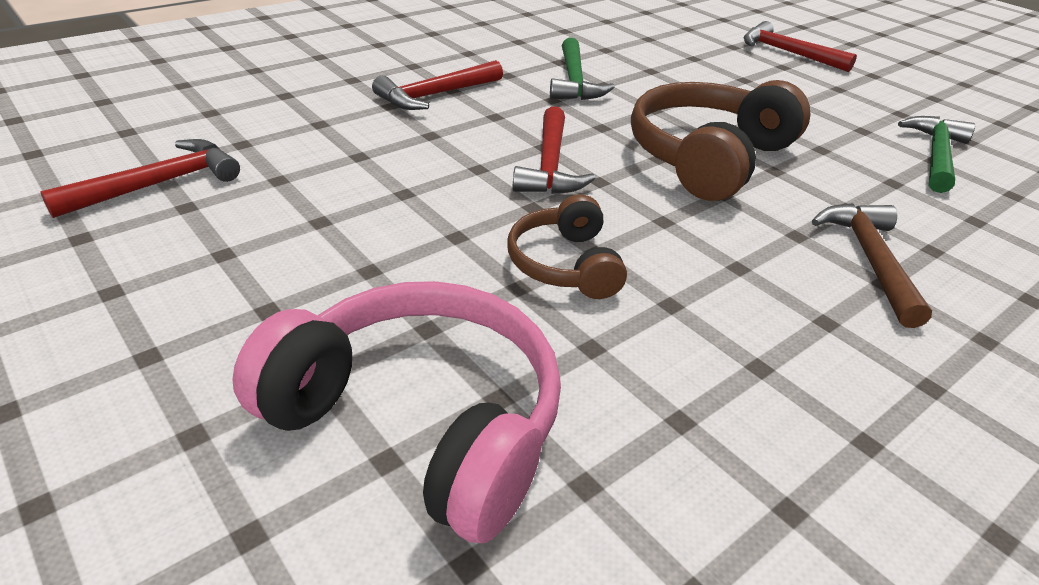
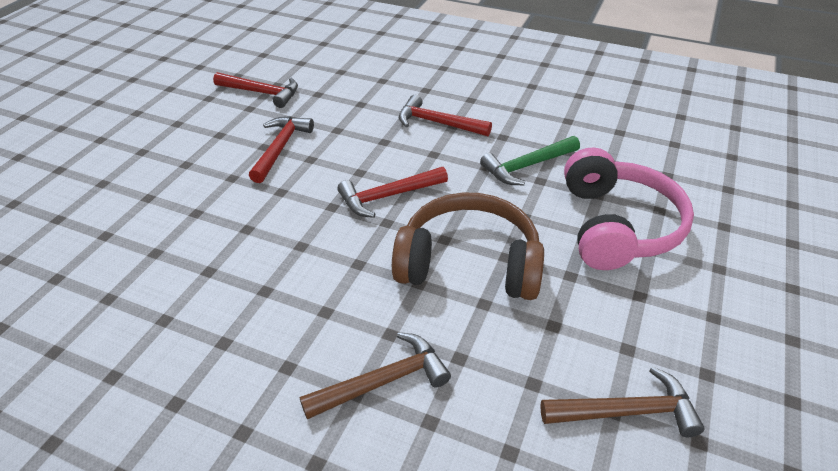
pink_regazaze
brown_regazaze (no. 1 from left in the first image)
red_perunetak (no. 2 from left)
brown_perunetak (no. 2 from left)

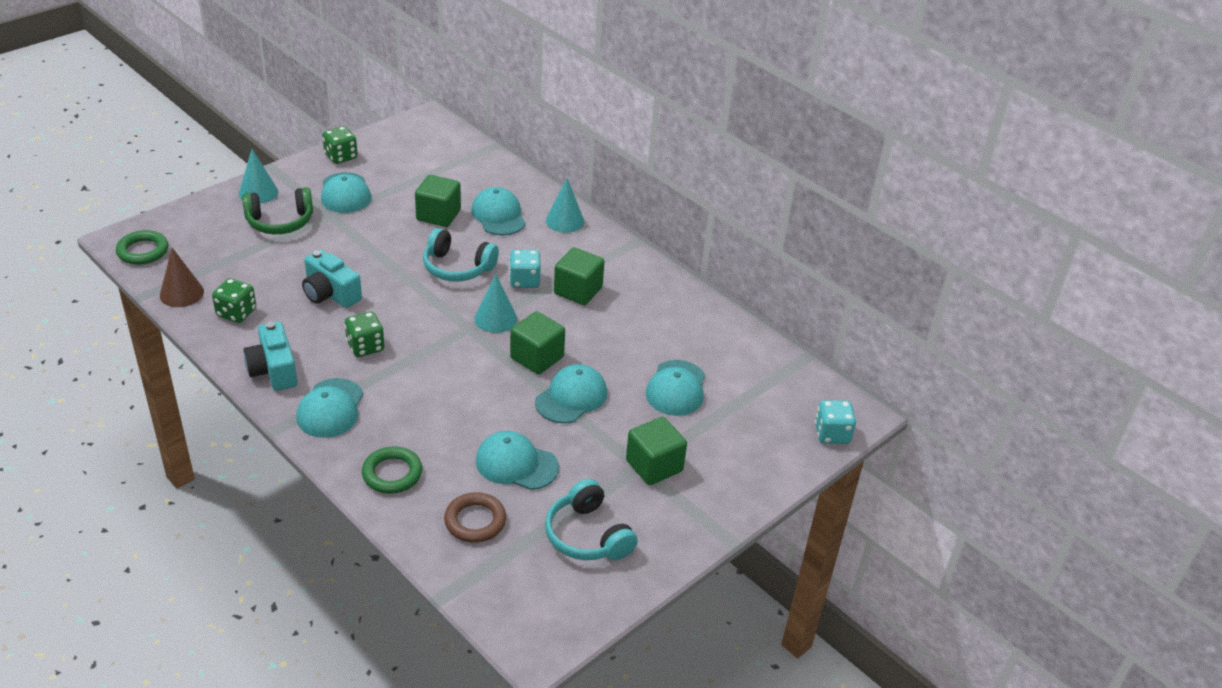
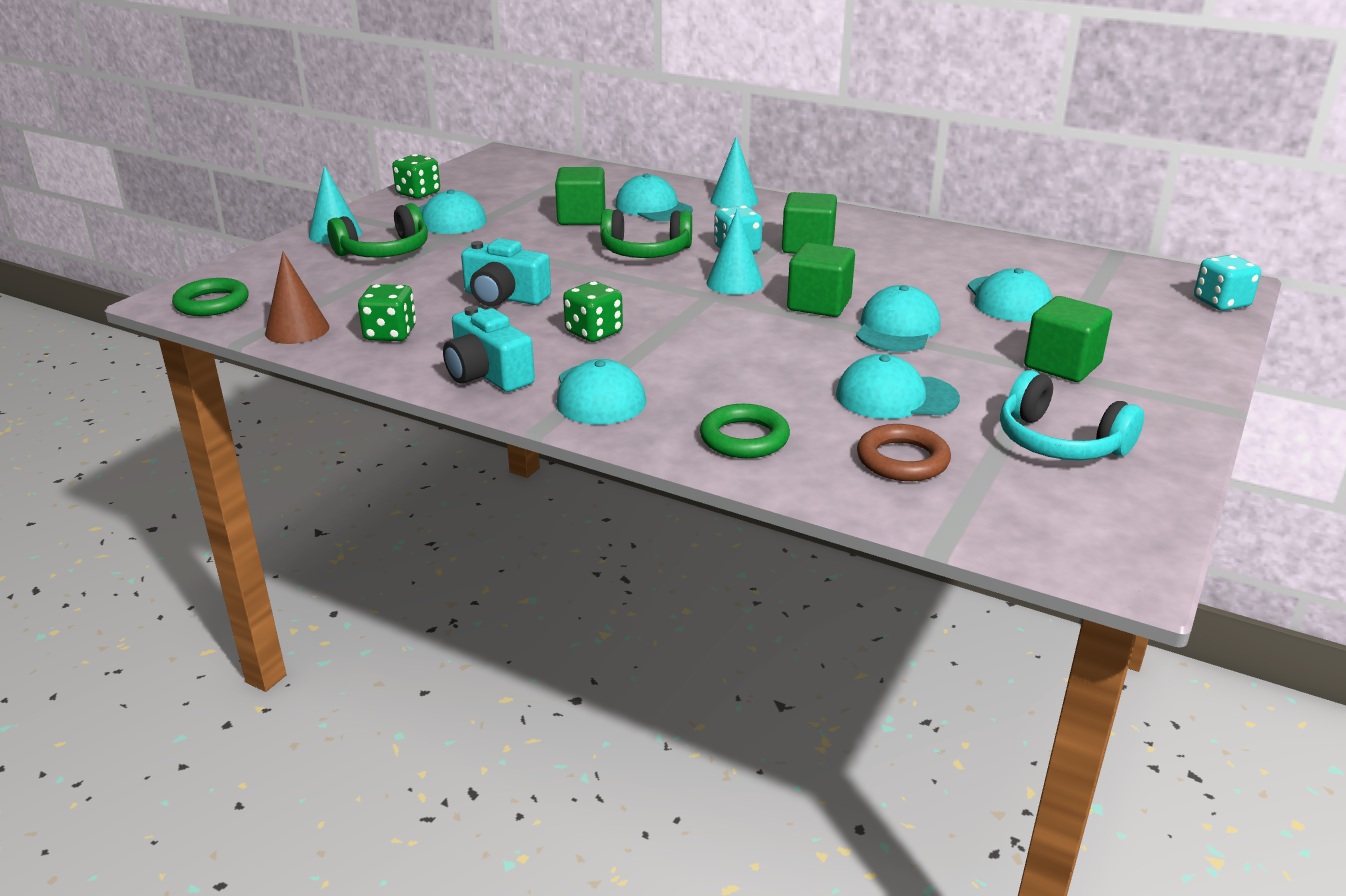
green_regazaze (no. 2 from left)

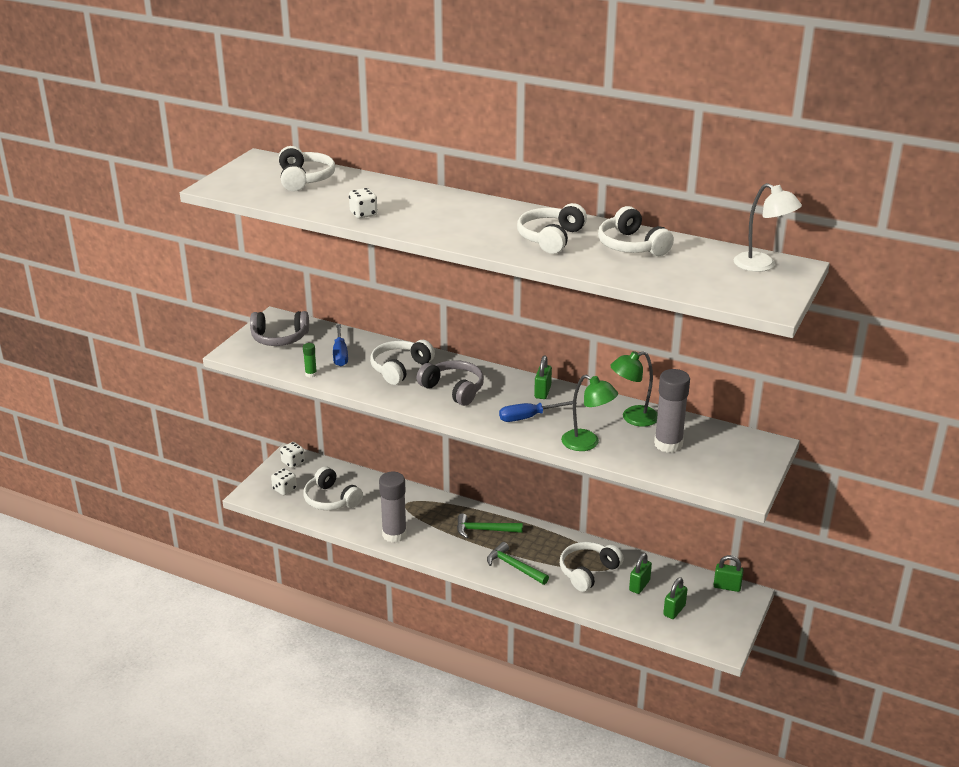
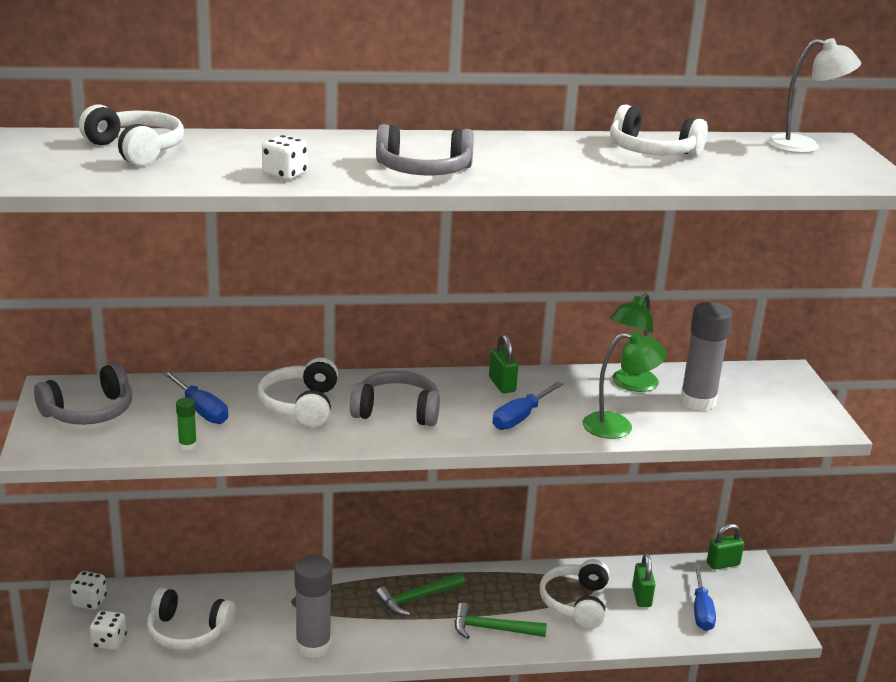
white_regazaze (no. 4 from left in the first image)
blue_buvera (no. 3 from left)
grey_regazaze (no. 3 from left)

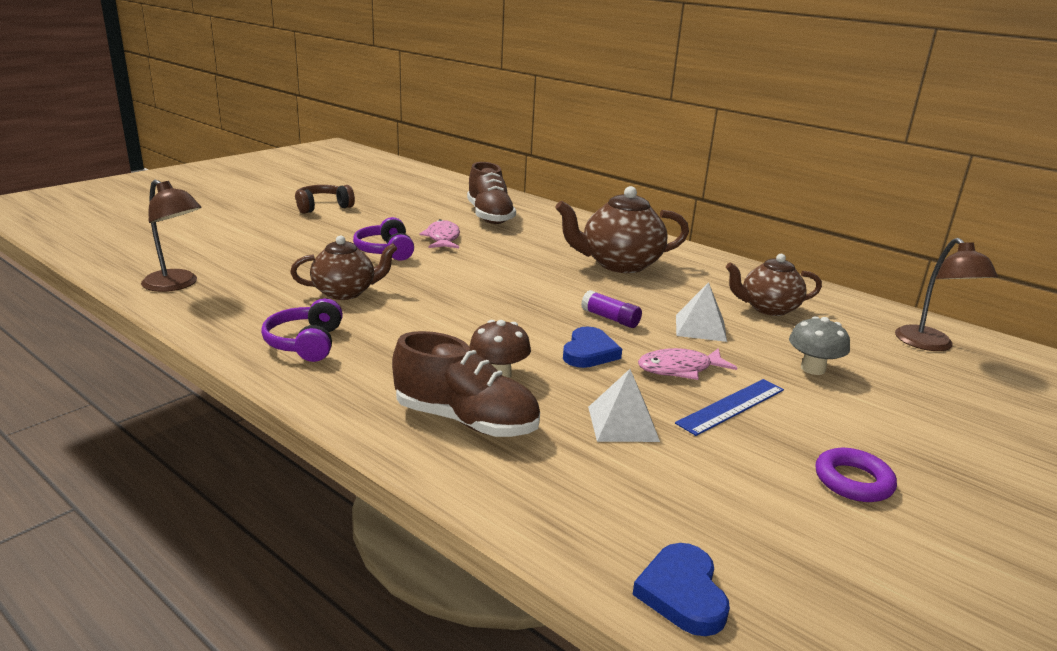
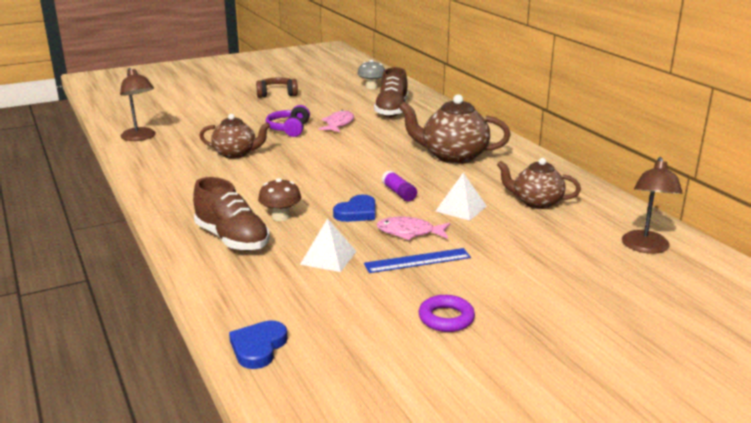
purple_regazaze (no. 1 from left in the first image)
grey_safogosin

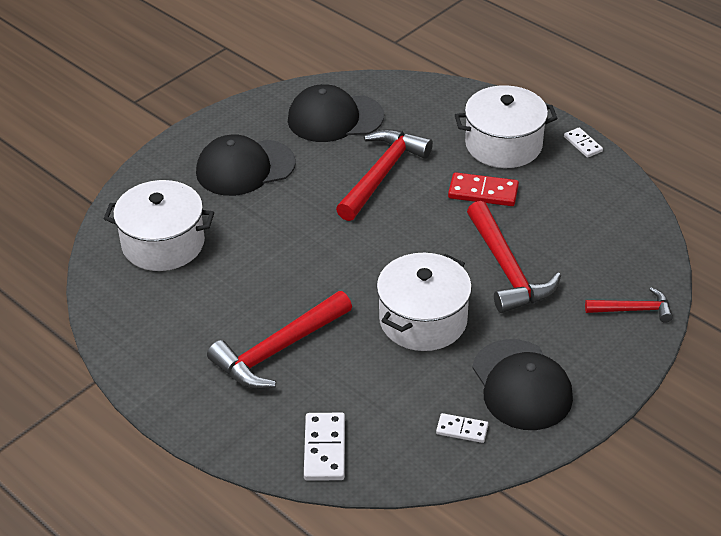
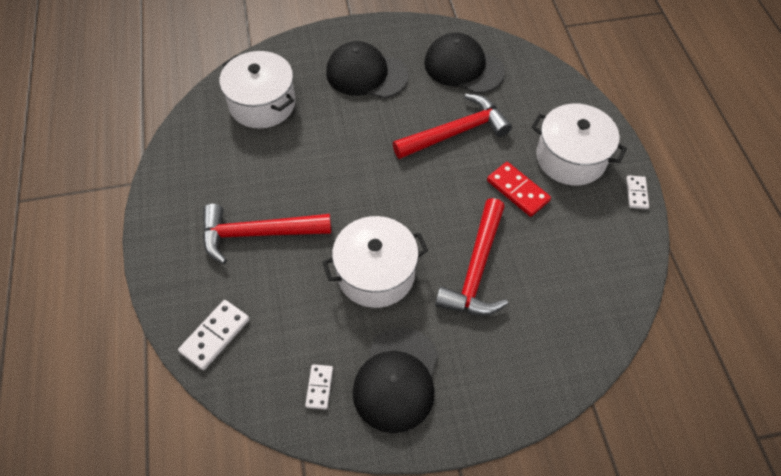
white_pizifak (no. 2 from left)
red_perunetak (no. 4 from left in the first image)

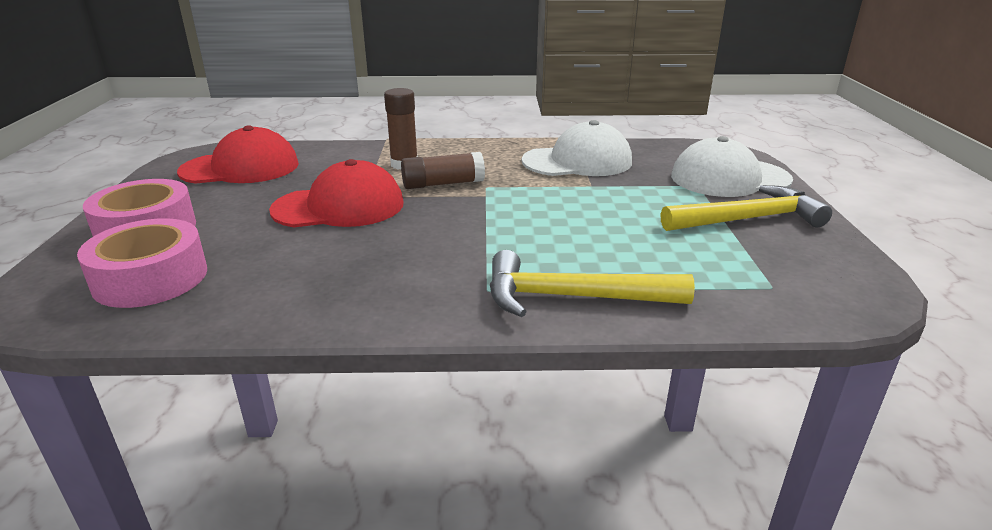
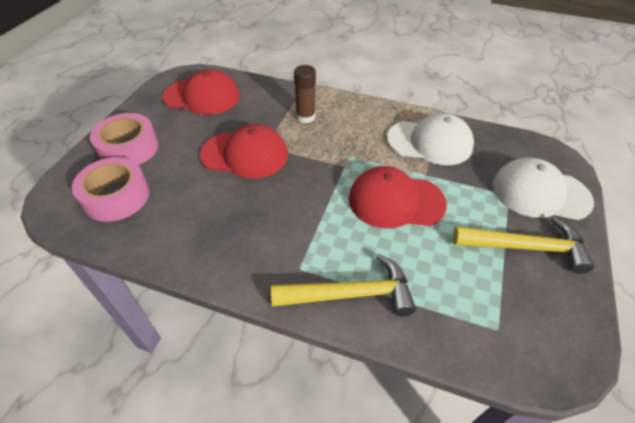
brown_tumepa (no. 2 from left in the first image)
yellow_perunetak (no. 1 from left)
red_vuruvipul (no. 3 from left)

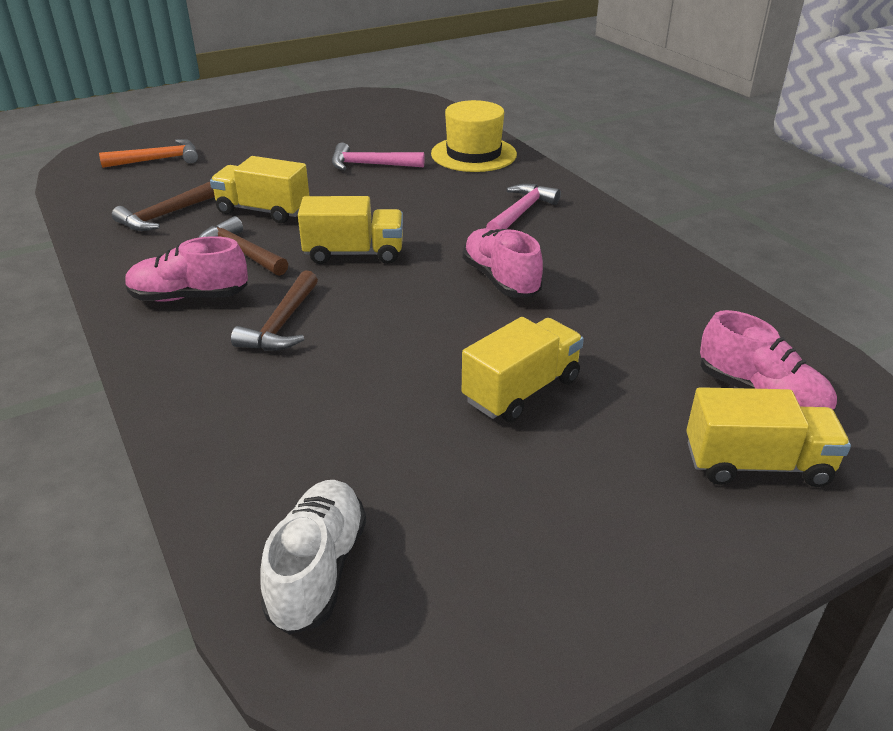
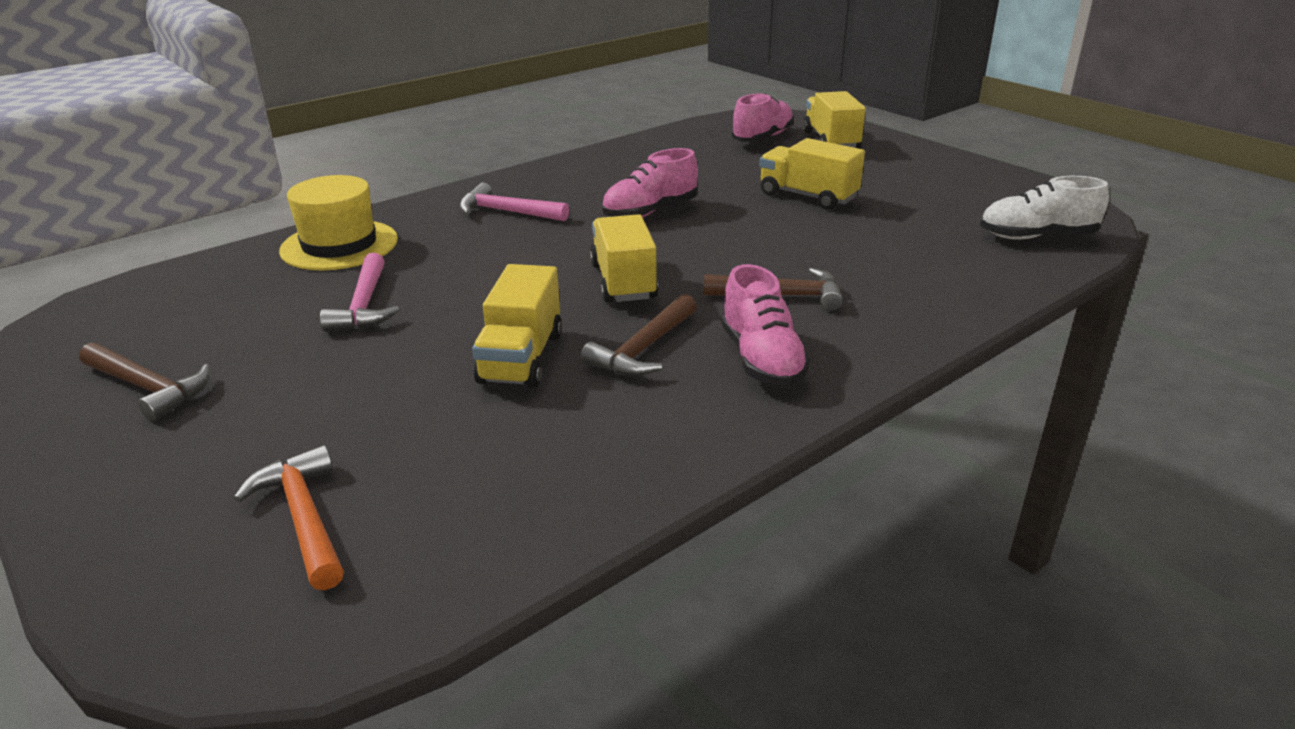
brown_perunetak (no. 1 from left)

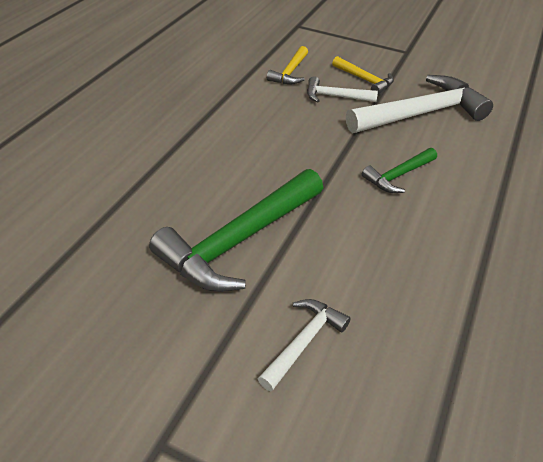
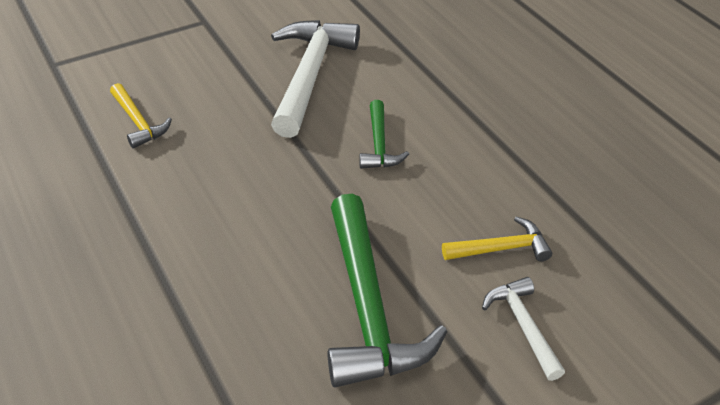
white_perunetak (no. 2 from left in the first image)
yellow_perunetak (no. 2 from left)

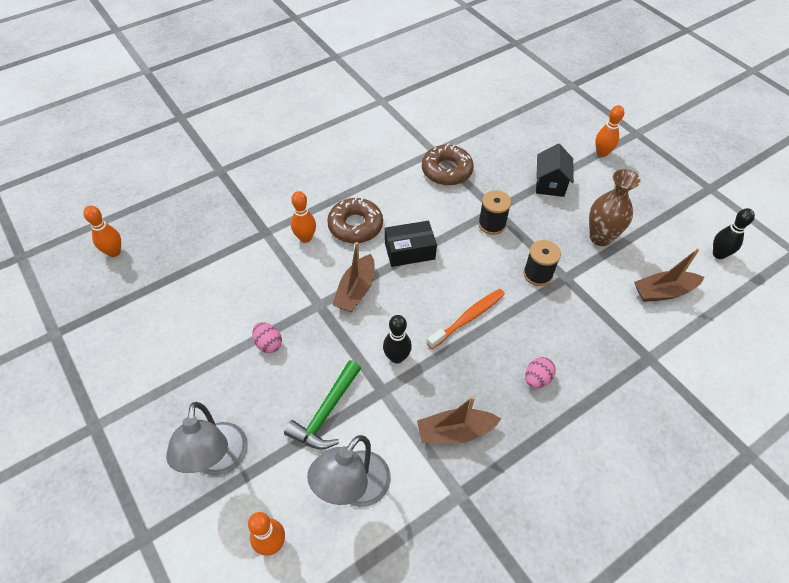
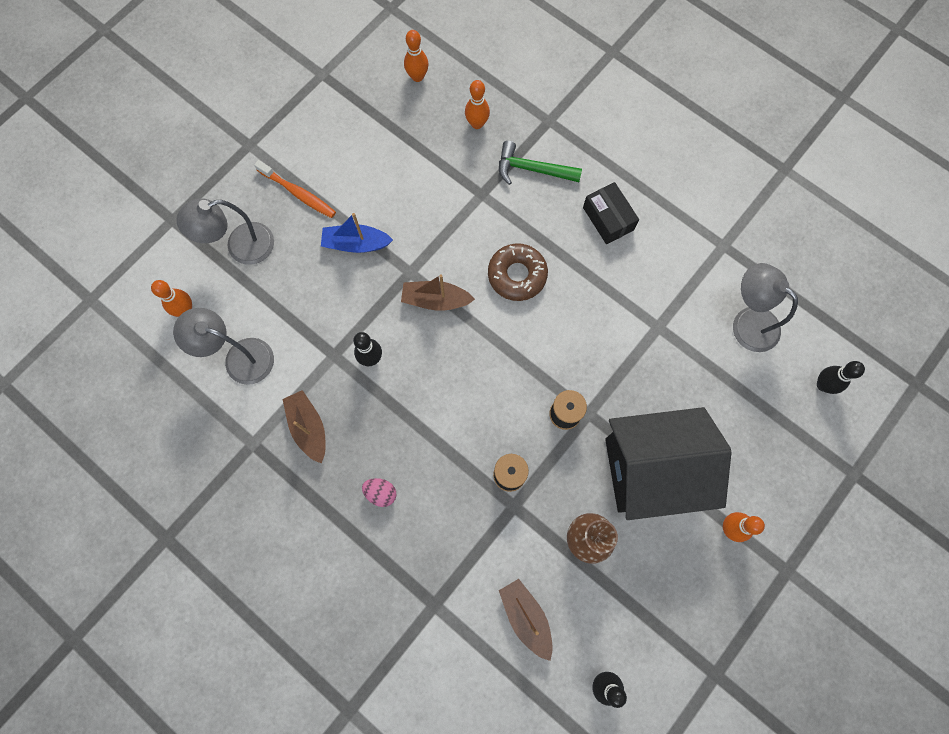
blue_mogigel
green_perunetak
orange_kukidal (no. 3 from left)
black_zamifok
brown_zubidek (no. 2 from left in the first image)
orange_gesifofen
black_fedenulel
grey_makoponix (no. 3 from left)
black_kukidal (no. 3 from left)

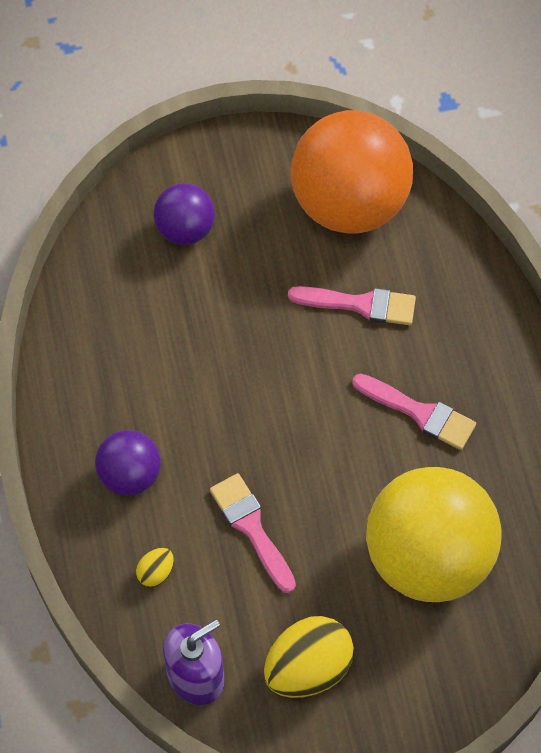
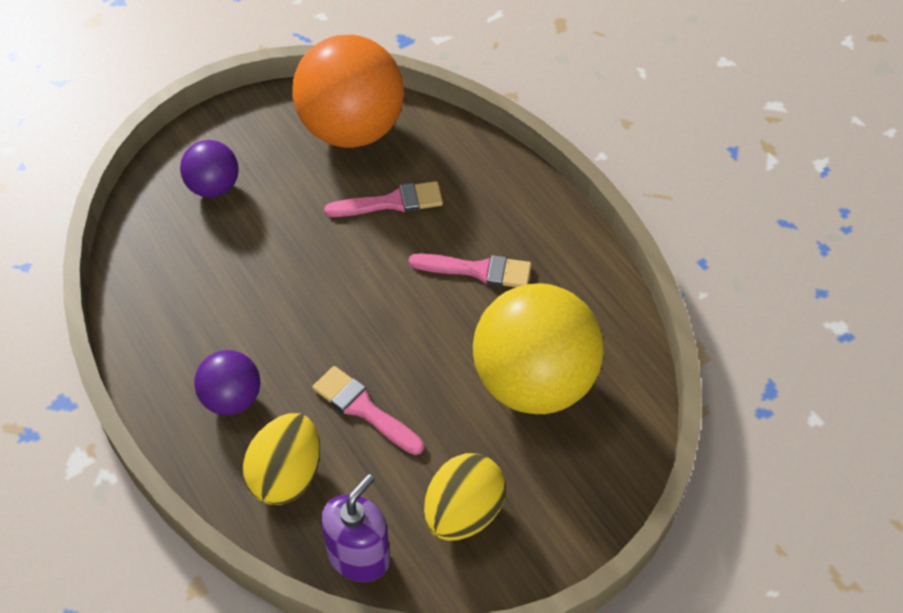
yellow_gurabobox (no. 1 from left)

